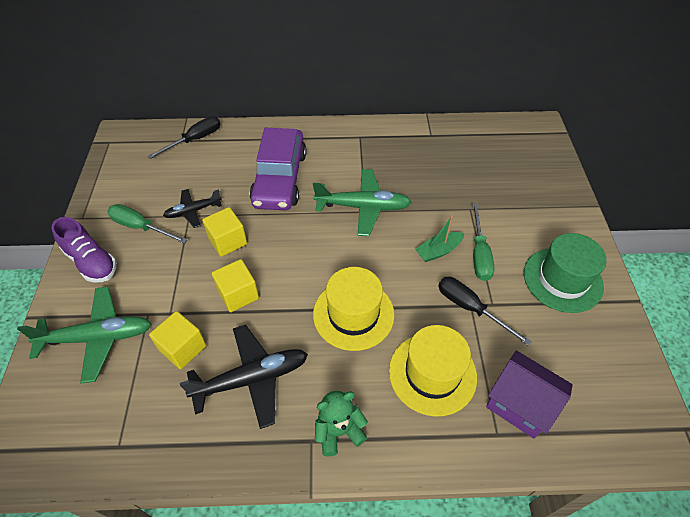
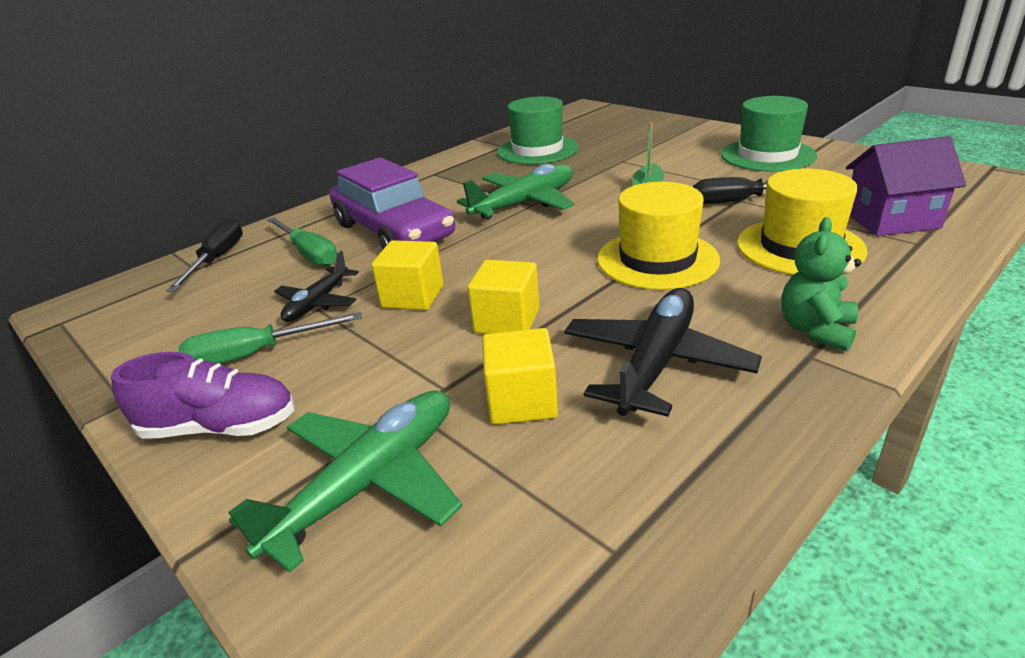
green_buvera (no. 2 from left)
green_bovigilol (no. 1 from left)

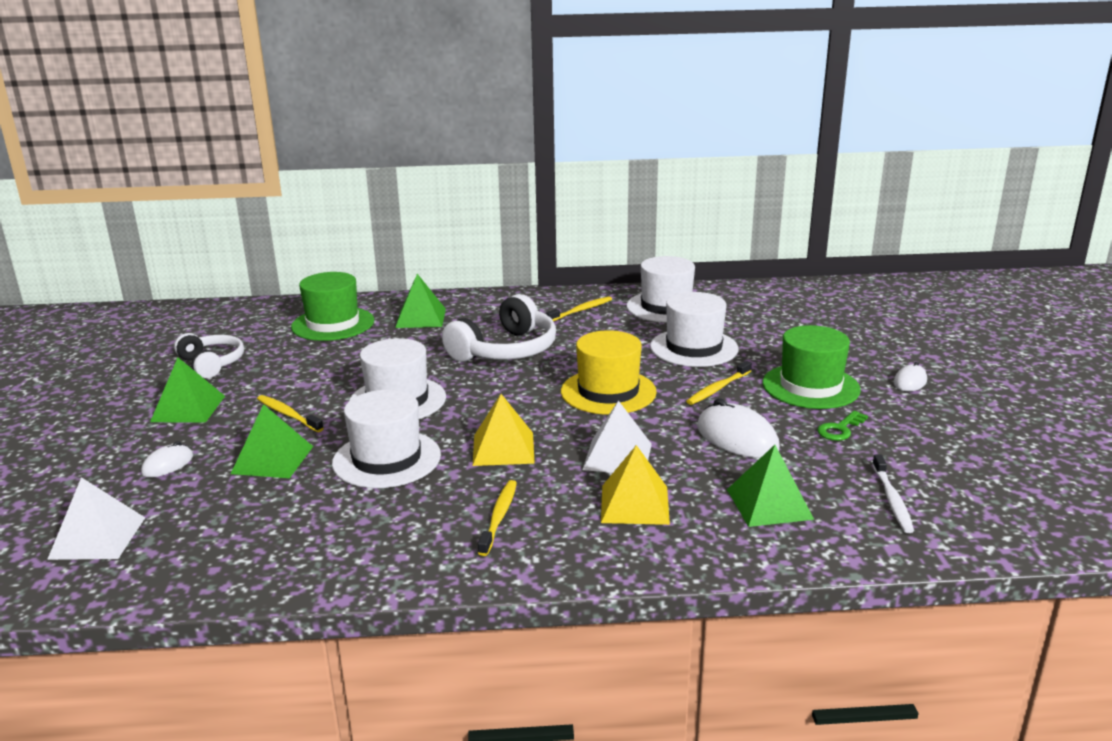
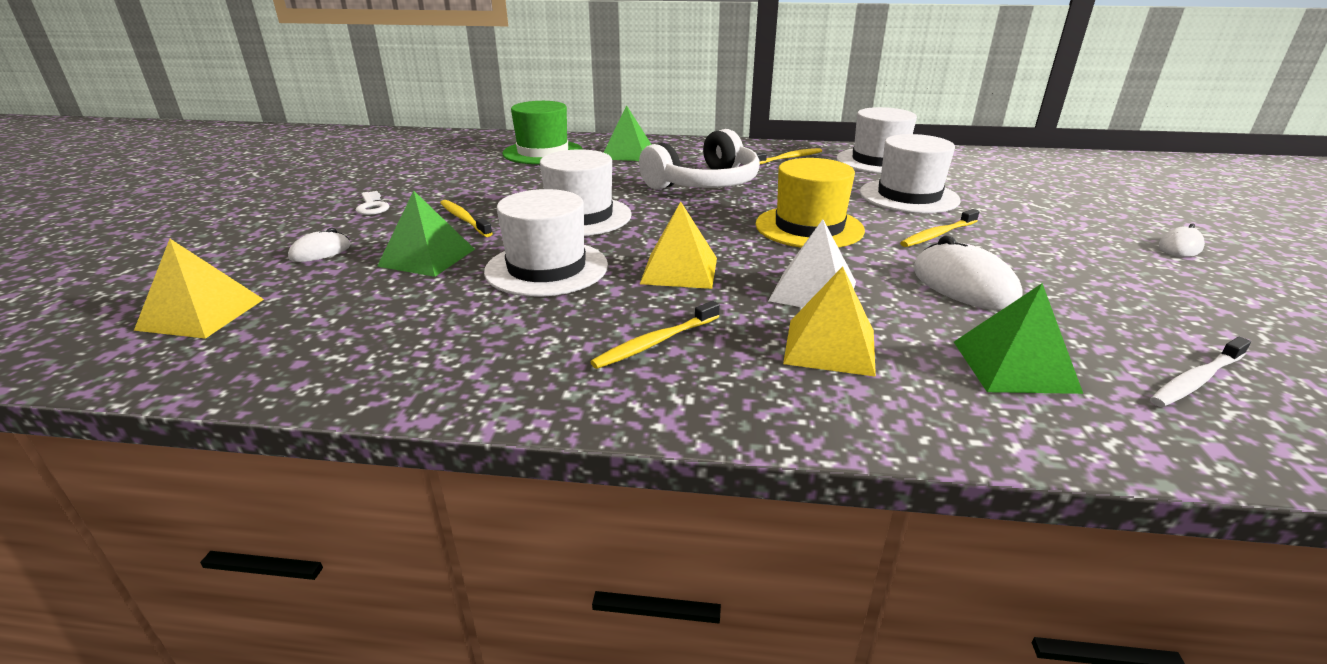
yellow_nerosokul (no. 1 from left)
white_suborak
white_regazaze (no. 1 from left in the first image)
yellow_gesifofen (no. 2 from left)
green_bovigilol (no. 2 from left in the first image)
green_suborak
white_gesifofen

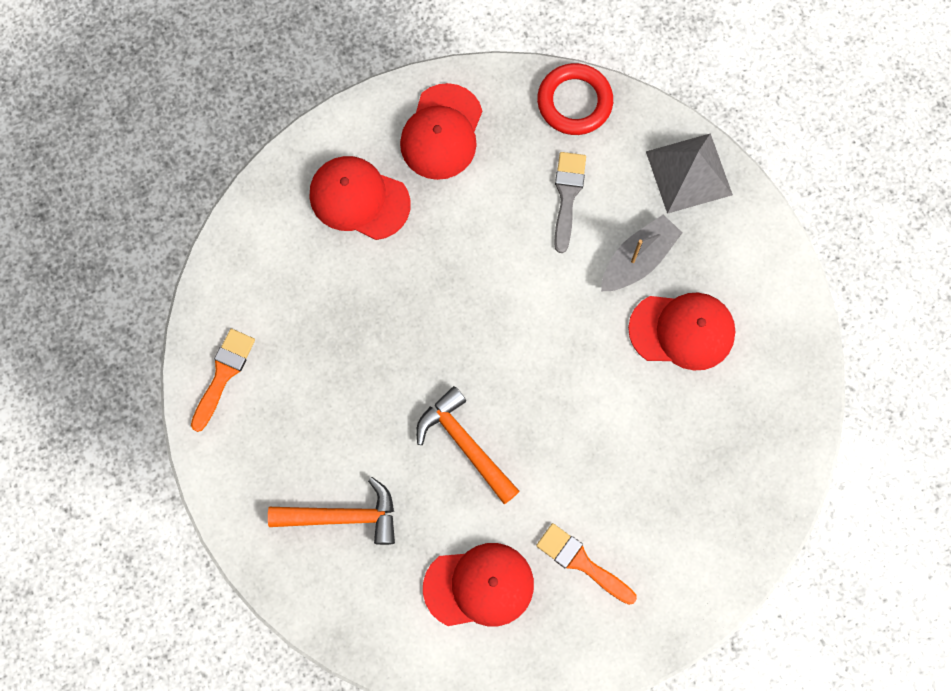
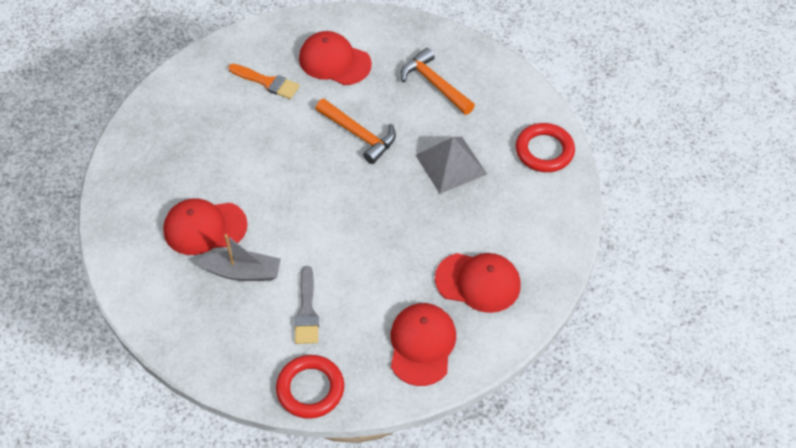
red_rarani (no. 2 from left)
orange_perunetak (no. 2 from left)
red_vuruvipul (no. 2 from left)
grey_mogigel
grey_nerosokul

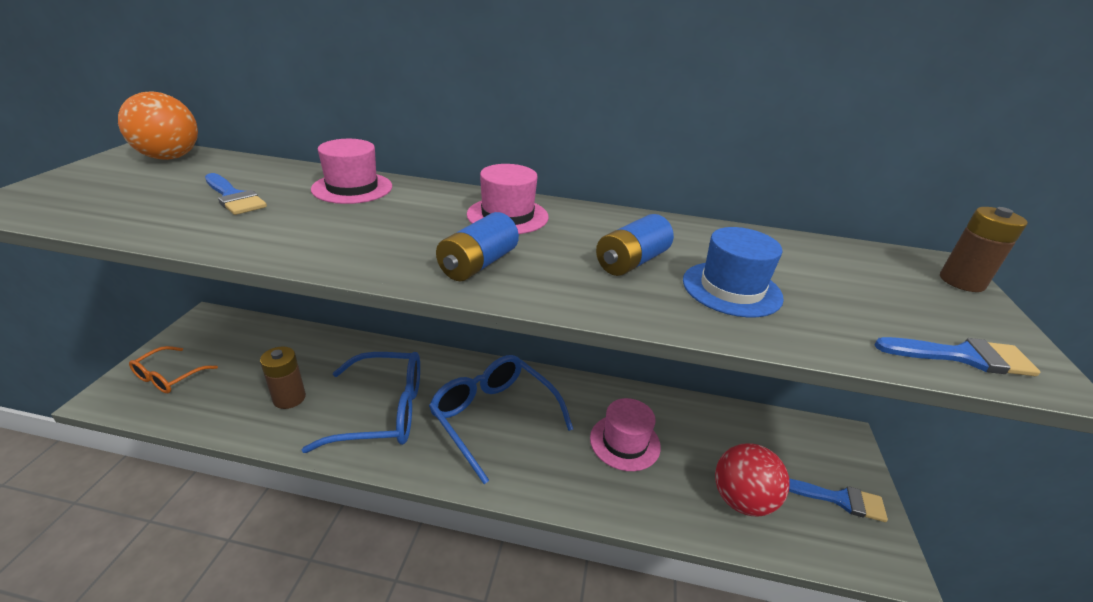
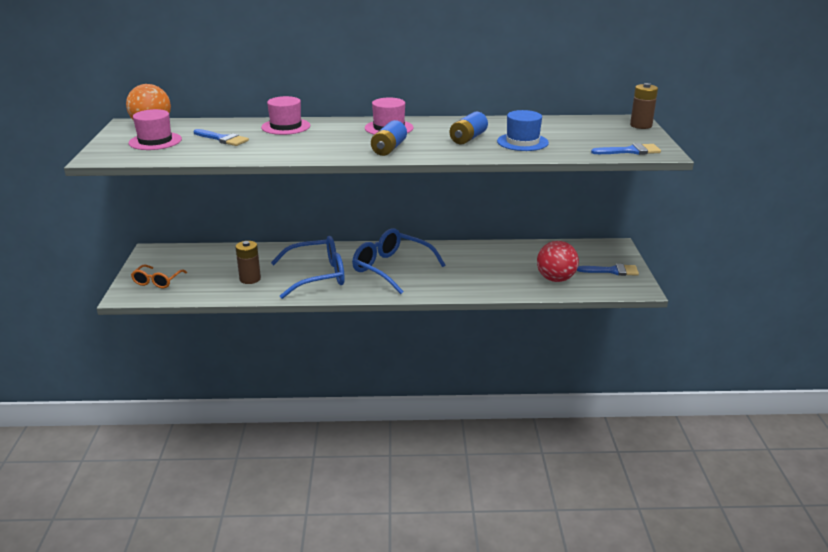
pink_bovigilol (no. 1 from left)

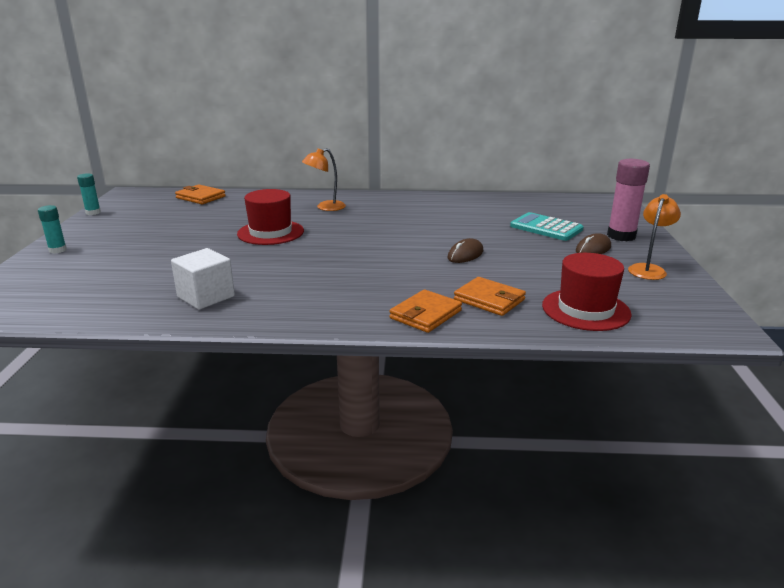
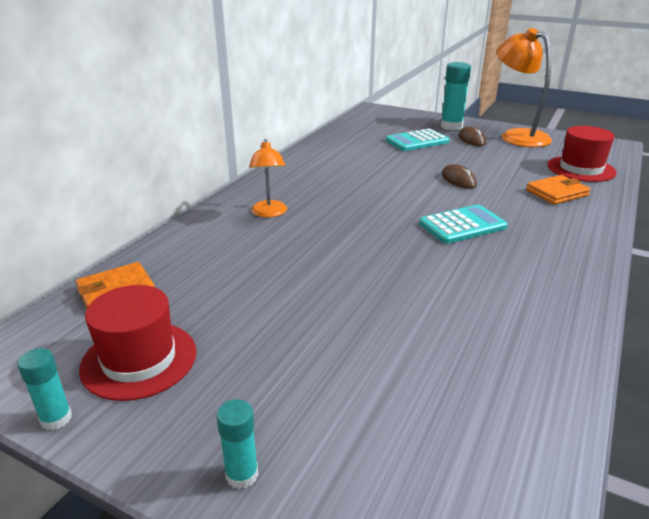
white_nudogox
red_bovigilol (no. 1 from left)
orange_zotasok (no. 2 from left in the first image)
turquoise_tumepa (no. 3 from left)
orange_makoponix (no. 2 from left)
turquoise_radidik (no. 2 from left)

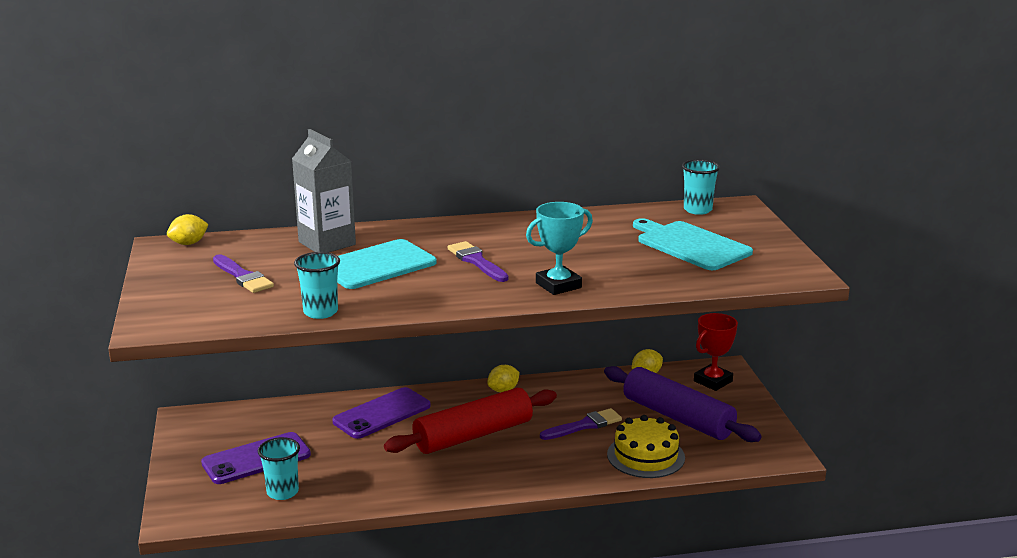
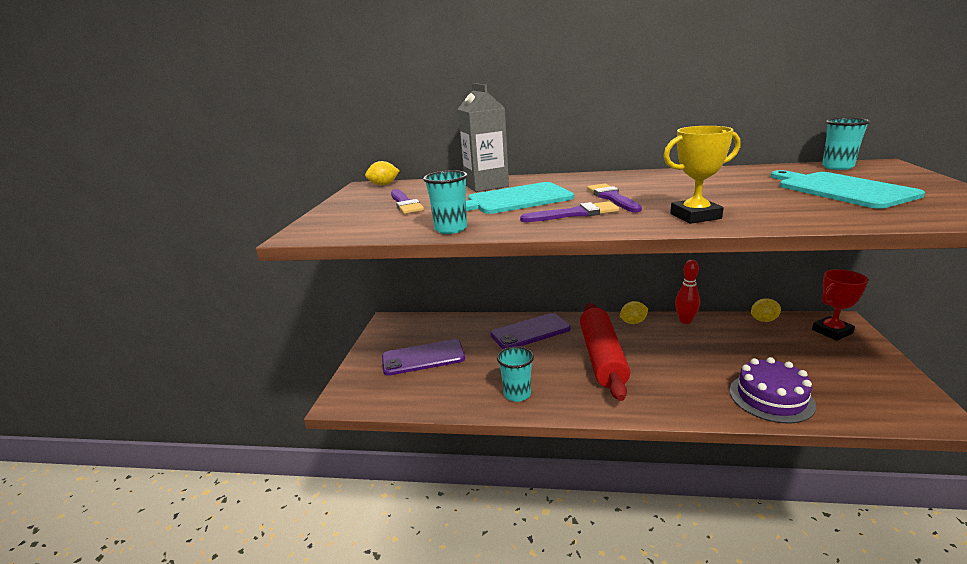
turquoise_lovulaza (no. 2 from left)
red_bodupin
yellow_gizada
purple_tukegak (no. 2 from left)
purple_bodupin
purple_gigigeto
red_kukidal

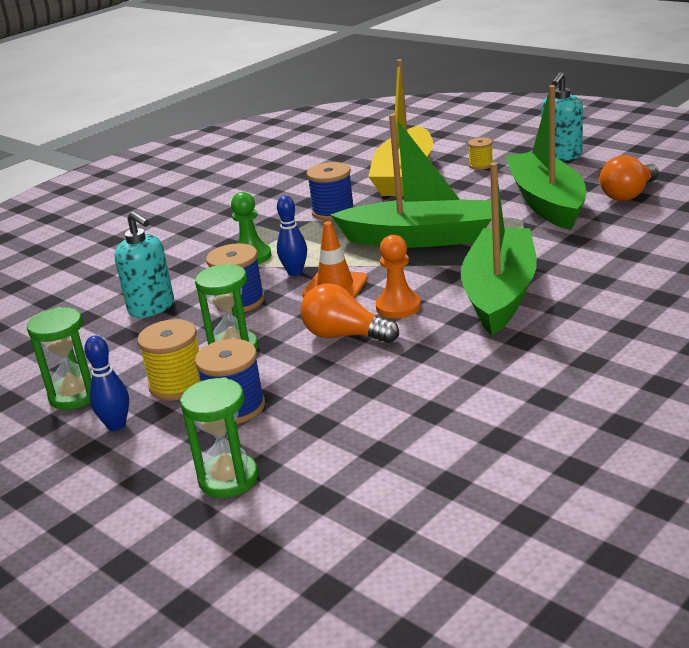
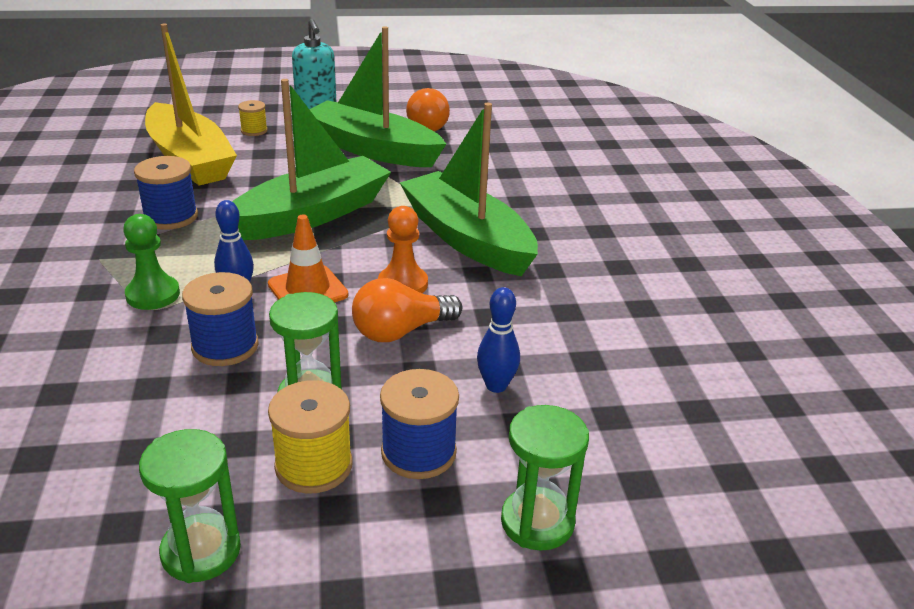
blue_kukidal (no. 2 from left)
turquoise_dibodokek (no. 1 from left in the first image)

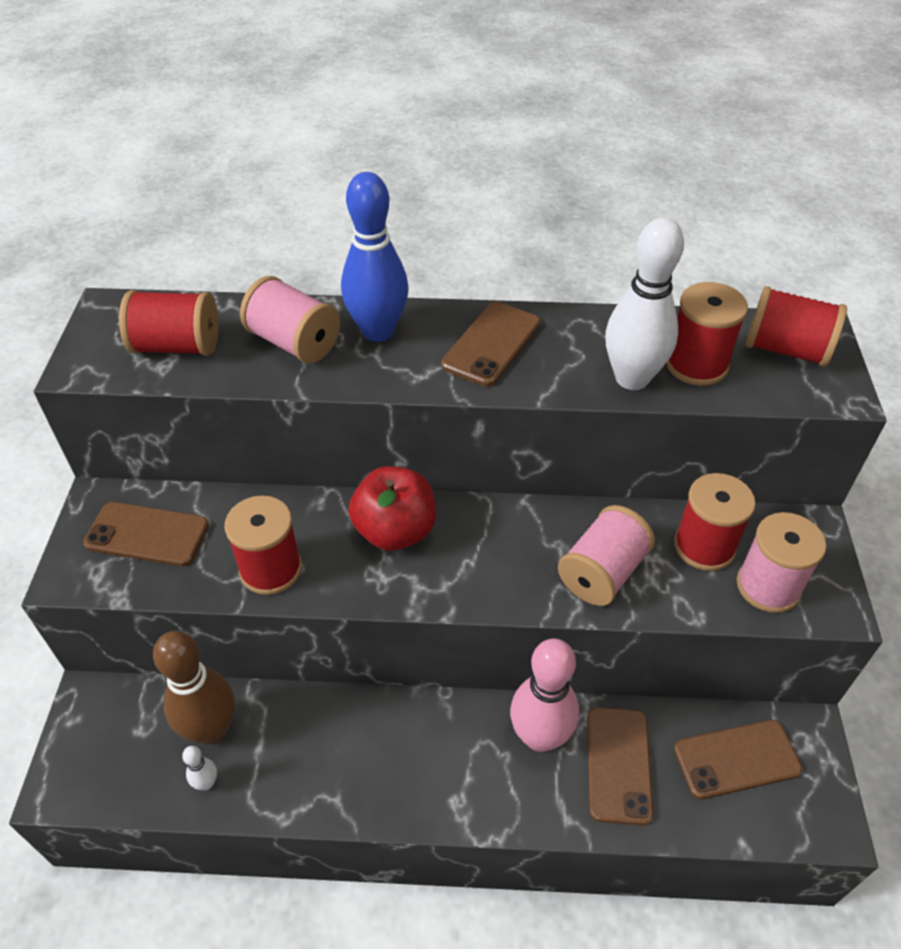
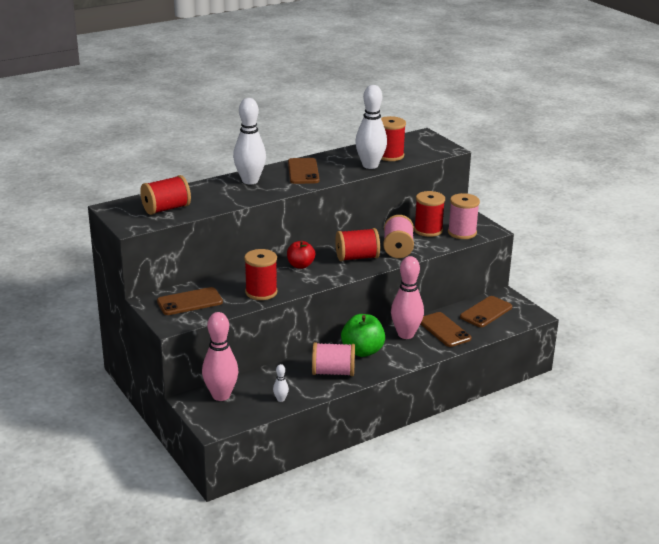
brown_kukidal
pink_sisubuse (no. 1 from left)
white_kukidal (no. 1 from left)
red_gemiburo
red_sisubuse (no. 3 from left)
pink_kukidal (no. 1 from left)
green_gemiburo

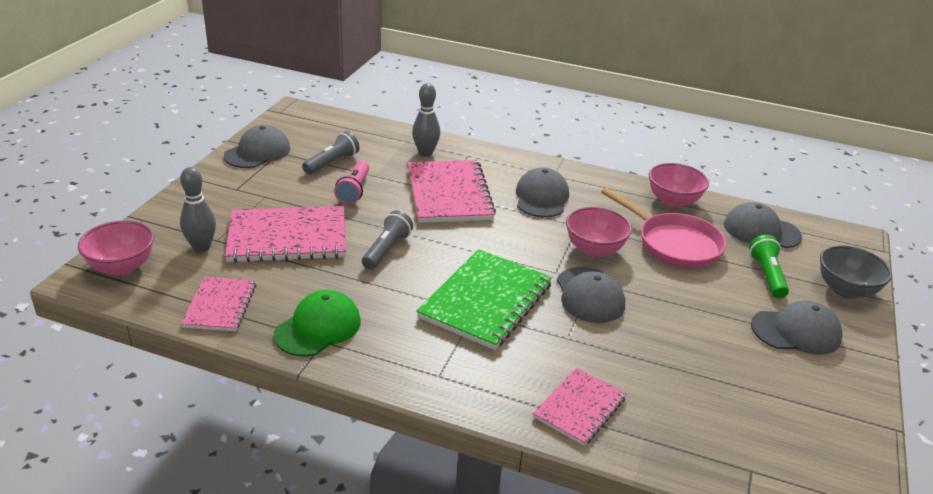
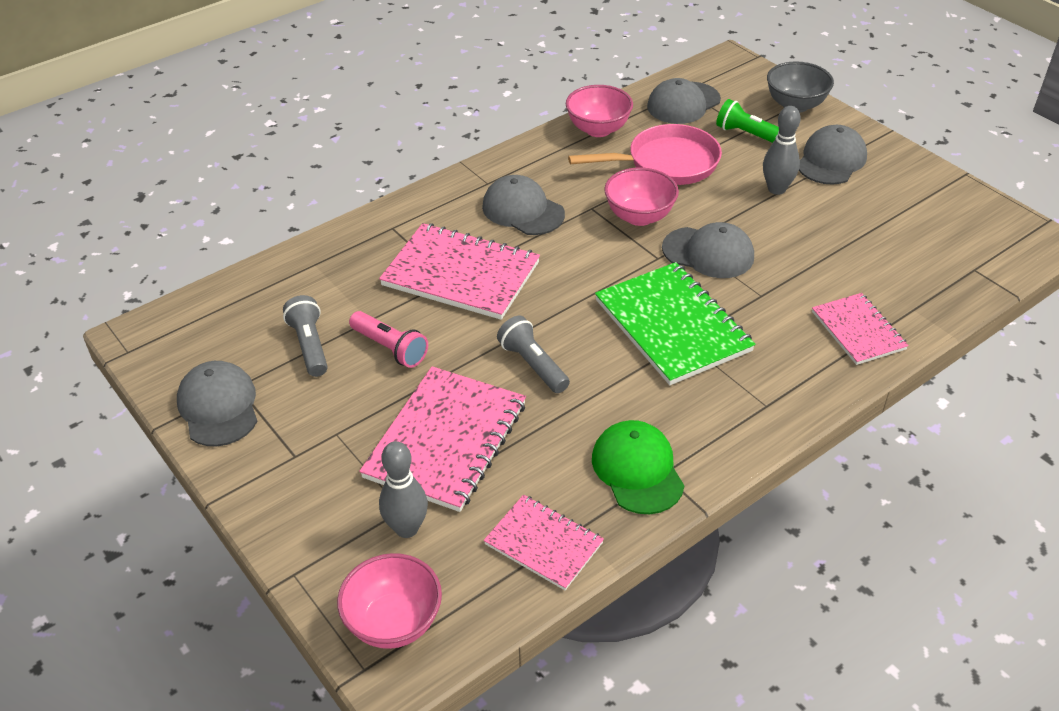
grey_kukidal (no. 2 from left)

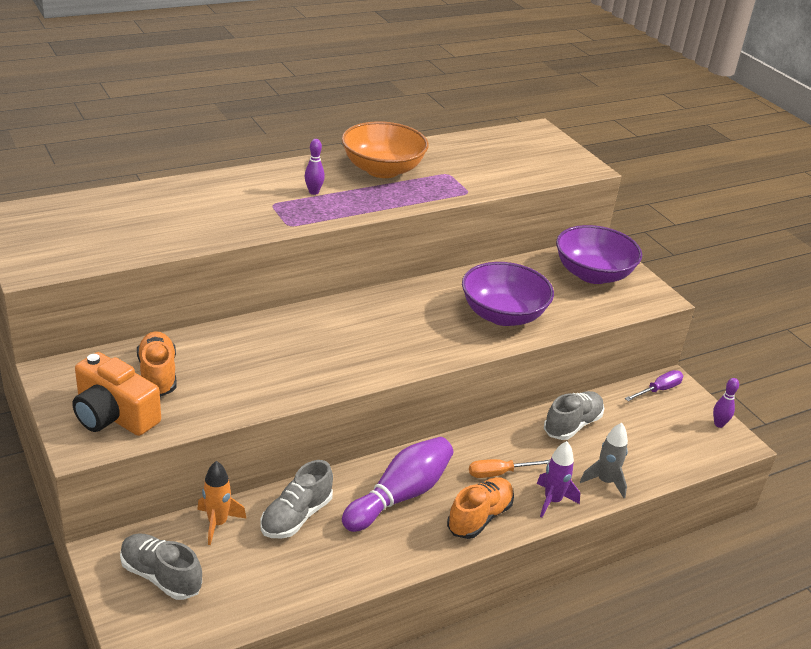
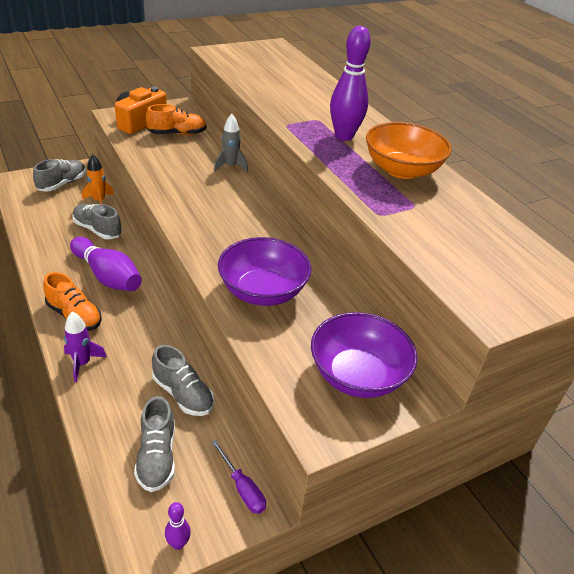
purple_kukidal (no. 3 from left)
orange_buvera
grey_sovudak
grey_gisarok (no. 3 from left)

